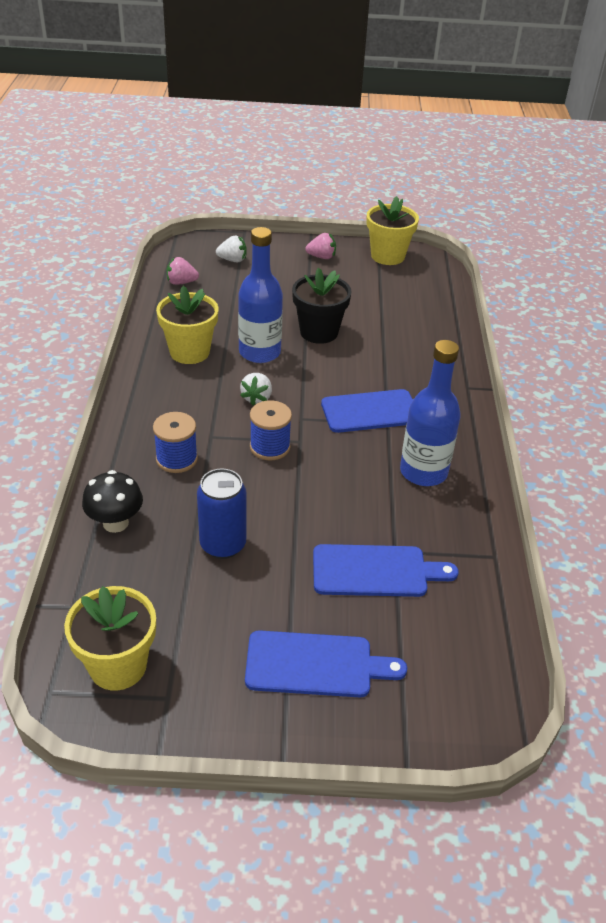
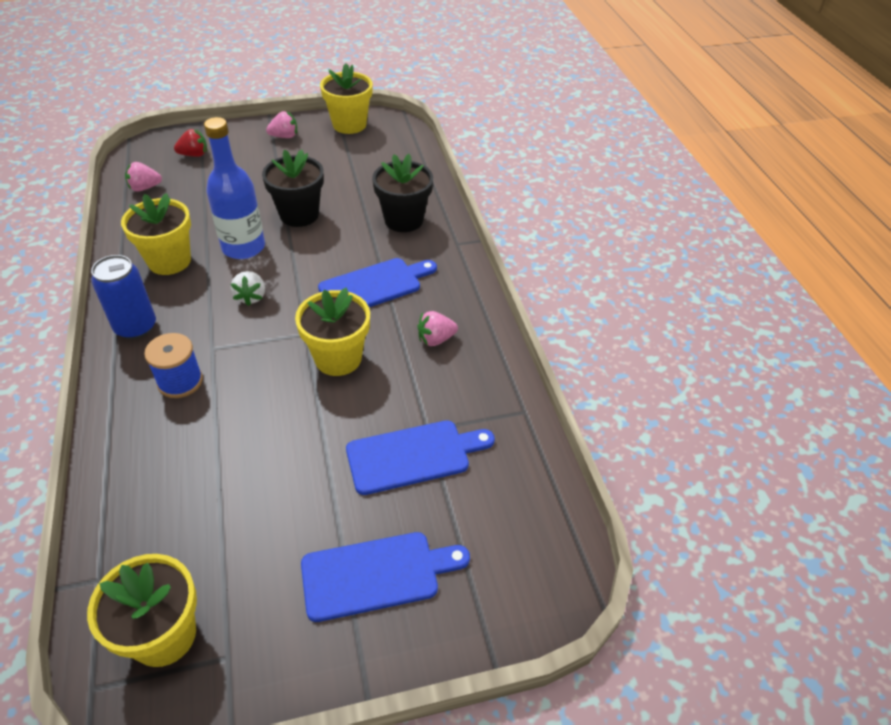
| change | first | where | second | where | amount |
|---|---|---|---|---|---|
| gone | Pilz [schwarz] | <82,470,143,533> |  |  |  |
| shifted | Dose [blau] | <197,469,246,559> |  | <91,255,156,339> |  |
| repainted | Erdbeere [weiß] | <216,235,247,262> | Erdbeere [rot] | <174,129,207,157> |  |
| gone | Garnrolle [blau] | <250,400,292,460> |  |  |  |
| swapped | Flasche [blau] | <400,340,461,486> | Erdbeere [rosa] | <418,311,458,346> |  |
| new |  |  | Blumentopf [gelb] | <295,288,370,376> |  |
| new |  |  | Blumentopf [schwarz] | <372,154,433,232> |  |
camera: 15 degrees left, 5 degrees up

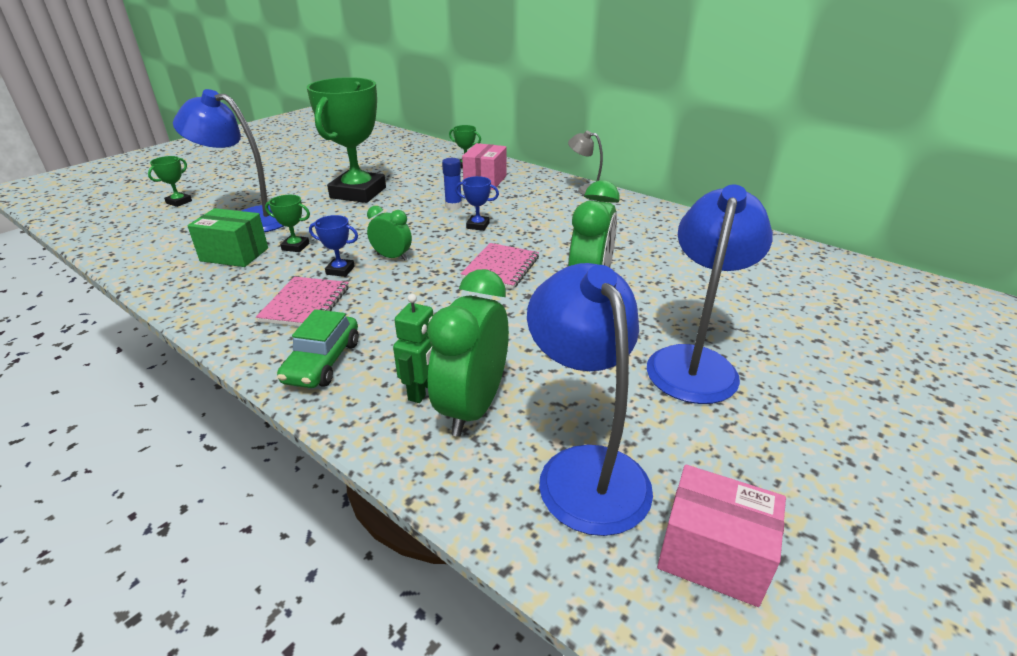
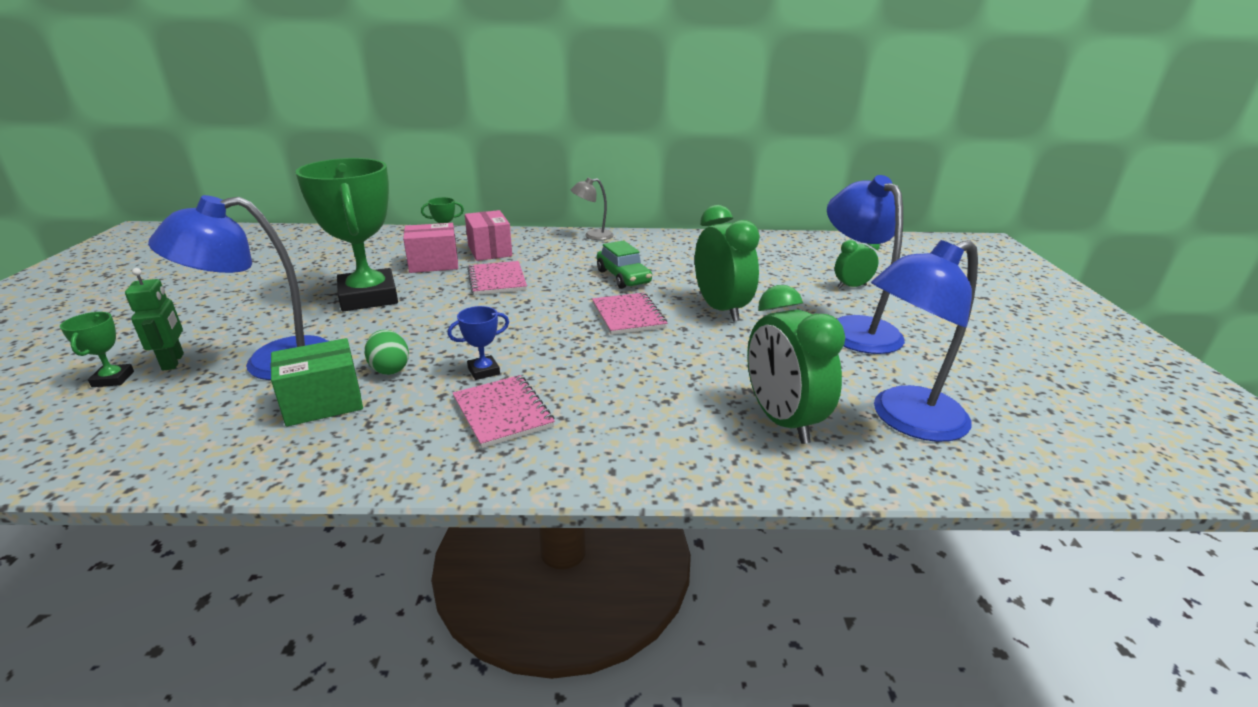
| change | first | where | second | where | amount |
|---|---|---|---|---|---|
| swapped | Pokal [grün] | <265,195,310,252> | Ei [grün] | <365,330,409,375> |  |
| shifted | Auto [grün] | <277,309,359,388> |  | <597,241,652,289> |  |
| shifted | Wecker [grün] | <367,206,412,260> |  | <835,240,880,288> |  |
| shifted | Roboter [grün] | <393,294,433,403> |  | <125,268,184,371> |  |
| swapped | Klebestift [blau] | <442,158,462,210> | Notizbuch [rosa] | <467,261,527,295> |  |
| gone | Pokal [blau] | <455,176,499,231> |  |  |  |
| rotated | Lampe [blau] | <527,263,653,536> |  | <871,240,978,442> | 60 degrees counterclockwise |
| shifted | Schachtel [rosa] | <657,465,786,607> |  | <403,223,458,273> |  |
camera: 40 degrees left, 5 degrees down

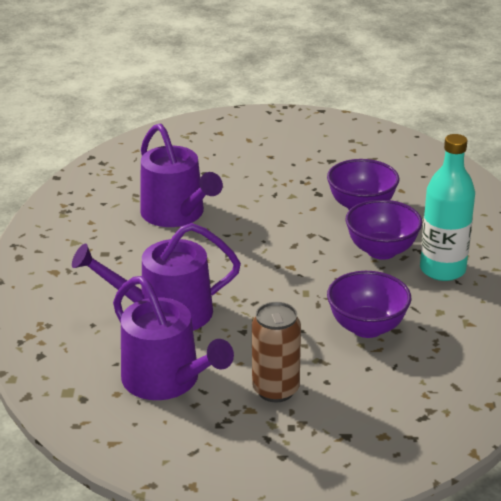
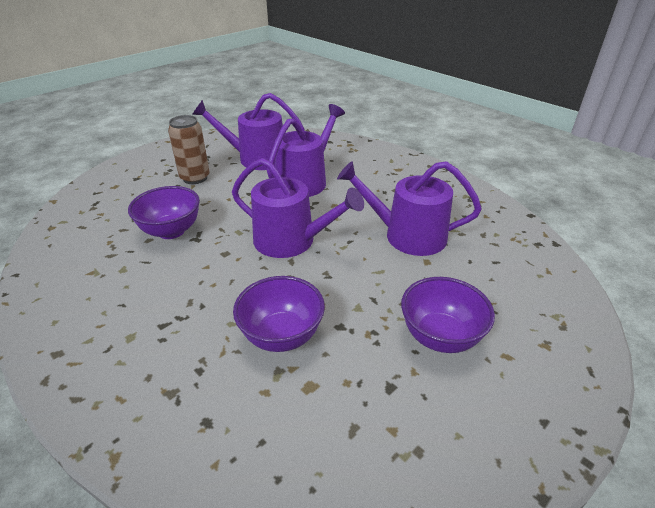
| change | first | where | second | where | amount |
|---|---|---|---|---|---|
| shifted | Schüssel [lila] | <345,200,422,260> |  | <401,277,495,353> |  |
| gone | Flasche [türkis] | <420,134,475,281> |  |  |  |
| new |  |  | Gießkanne [lila] | <232,158,364,258> |  |
camera: 135 degrees right, 5 degrees up

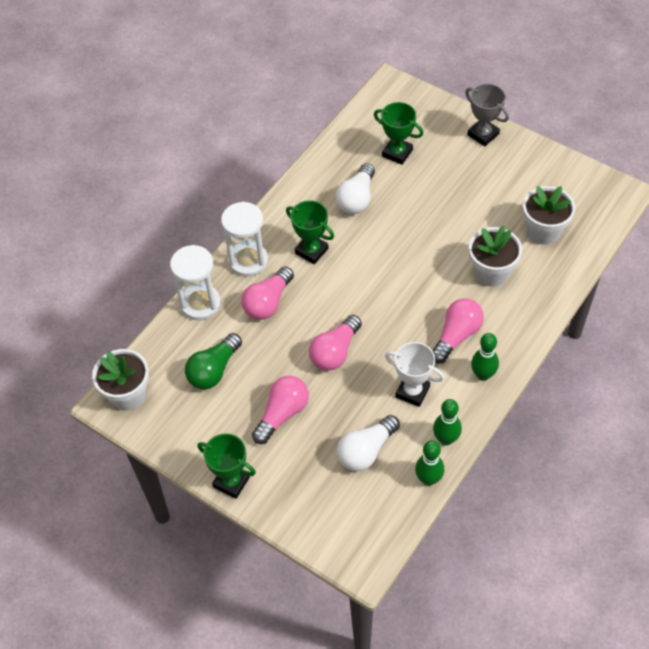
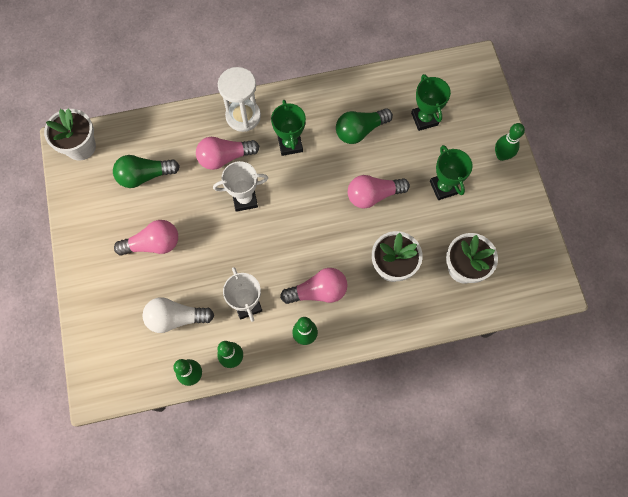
| change | first | where | second | where | amount |
|---|---|---|---|---|---|
| gone | Sanduhr [weiß] | <170,245,221,320> |  |  |  |
| shifted | Pokal [grün] | <197,433,256,499> |  | <430,145,473,200> |  |
| shifted | Glühbirne [rosa] | <309,315,362,371> |  | <348,175,410,209> |  |
| repainted | Glühbirne [weiß] | <336,163,375,214> | Glühbirne [grün] | <336,108,393,144> |  |
| swapped | Pokal [grau] | <465,83,509,146> | Bowlingkegel [grün] | <495,123,525,161> |  |
| new |  |  | Pokal [weiß] | <213,161,268,212> |  |
camera: 40 degrees right, 15 degrees up

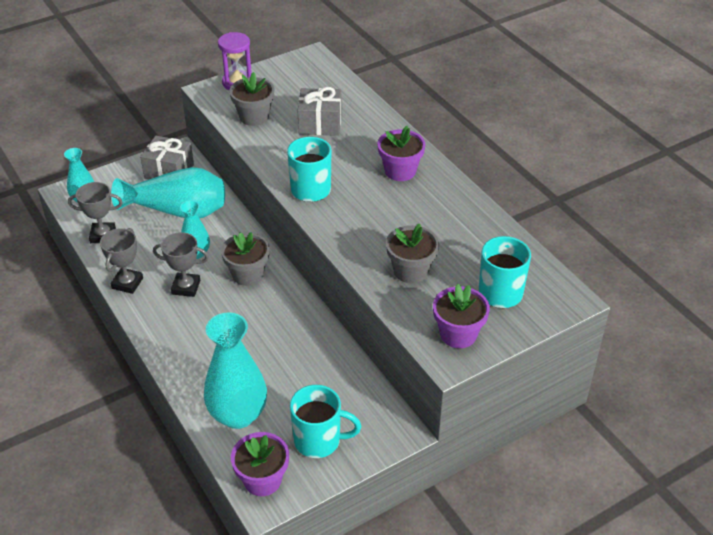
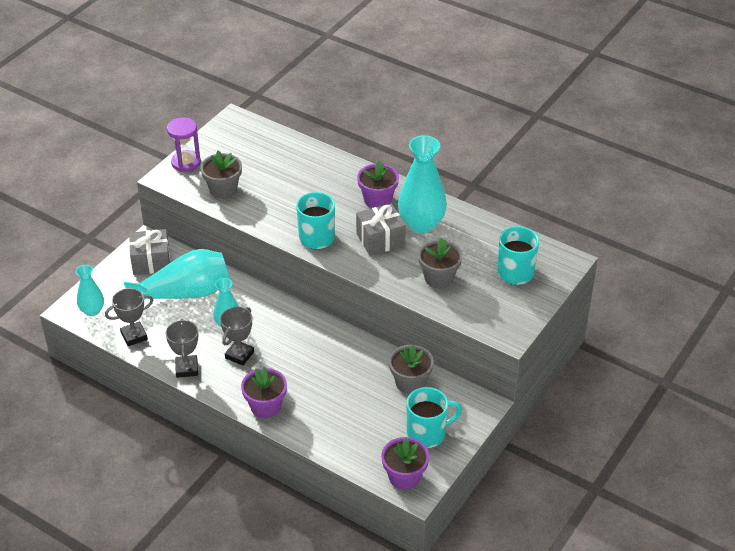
| change | first | where | second | where | amount |
|---|---|---|---|---|---|
| rotated | Pokal [grau] | <153,232,209,297> |  | <220,307,254,366> | 45 degrees counterclockwise |
| shifted | Vase [türkis] | <204,312,267,429> |  | <398,135,447,233> |  |
| shifted | Blumentopf [grau] | <221,232,270,286> |  | <389,344,434,394> |  |
| shifted | Geschenk [grau] | <297,87,342,136> |  | <356,203,406,256> |  |
| shifted | Blumentopf [lila] | <433,284,490,348> |  | <241,366,287,418> |  |
camera: 25 degrees left, 0 degrees up

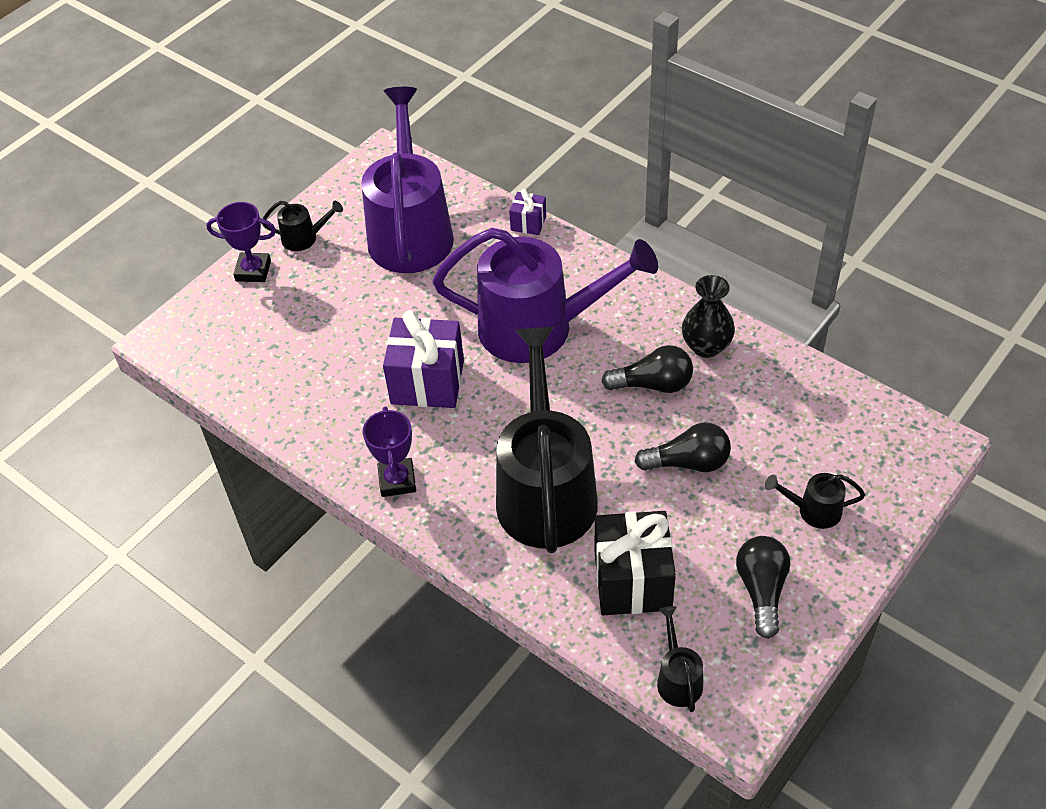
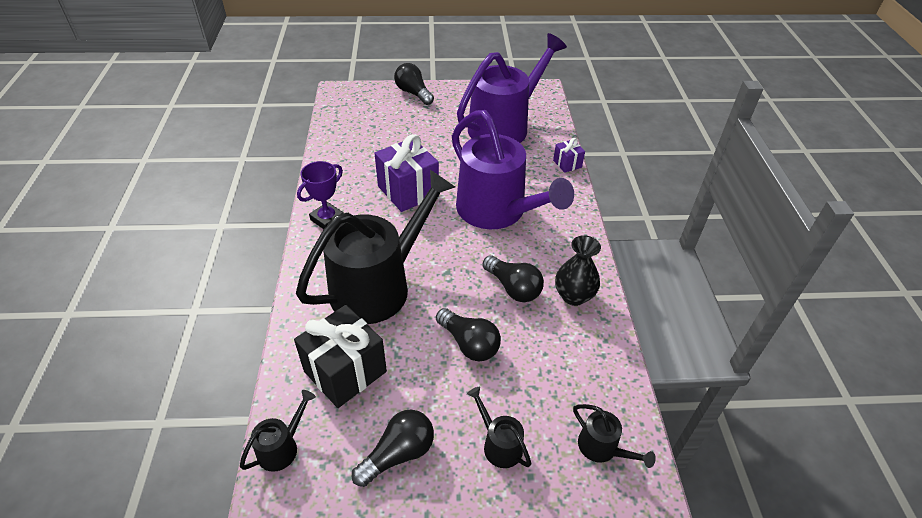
| change | first | where | second | where | amount |
|---|---|---|---|---|---|
| swapped | Pokal [lila] | <206,202,276,282> | Glühbirne [schwarz] | <394,63,434,105> |  |
| shifted | Gießkanne [schwarz] | <262,201,343,251> |  | <573,404,656,468> |  |
camera: 45 degrees right, 5 degrees down

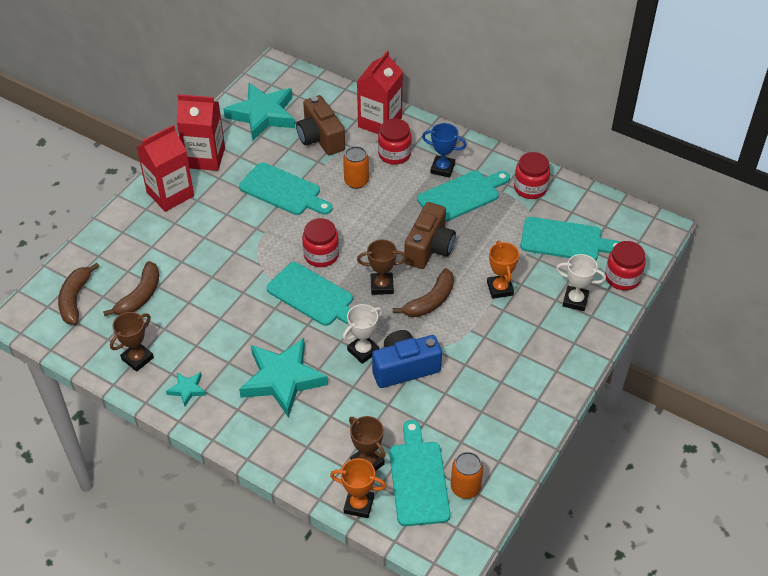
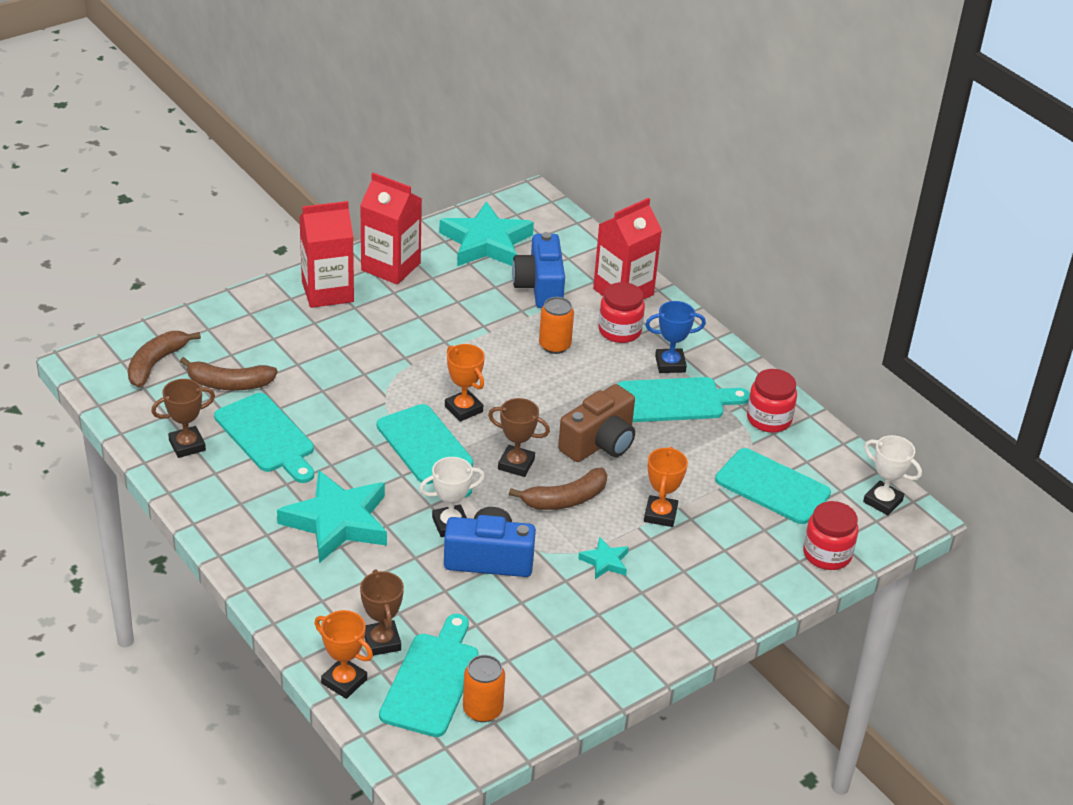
| change | first | where | second | where | amount |
|---|---|---|---|---|---|
| rotated | Banane [braun] | <103,261,159,316> |  | <180,357,278,390> | 45 degrees clockwise |
| shifted | Stern [türkis] | <166,372,207,406> |  | <578,537,629,579> |  |
| shifted | Schneidebrett [türkis] | <239,162,333,215> |  | <214,393,314,483> |  |
| repainted | Kamera [braun] | <296,95,345,155> | Kamera [blau] | <512,232,565,308> |  |
| swapped | Einmachglas [rot] | <302,218,339,267> | Pokal [orange] | <445,344,485,421> |  |
| rotated | Pokal [blau] | <422,123,467,178> |  | <645,301,706,373> | 45 degrees counterclockwise |
| shifted | Pokal [weiß] | <556,254,606,311> |  | <863,435,922,515> |  |
camera: 20 degrees right, 10 degrees down

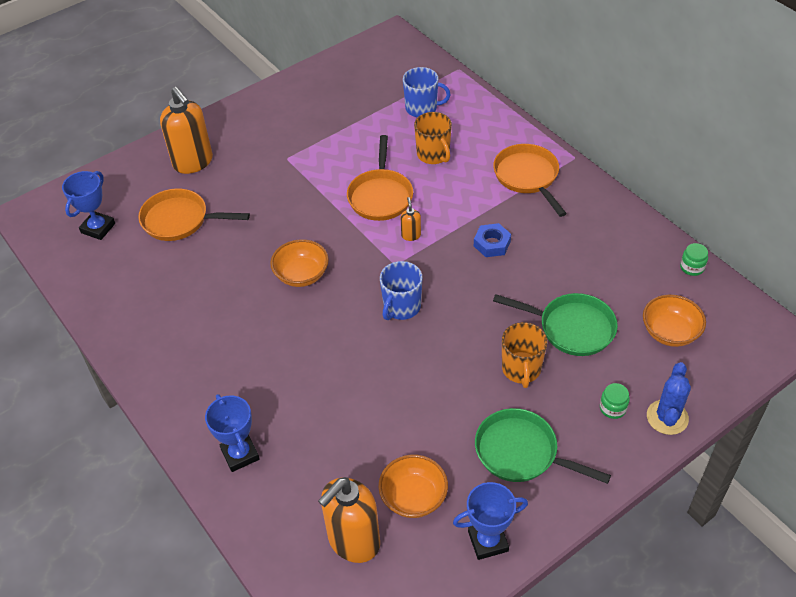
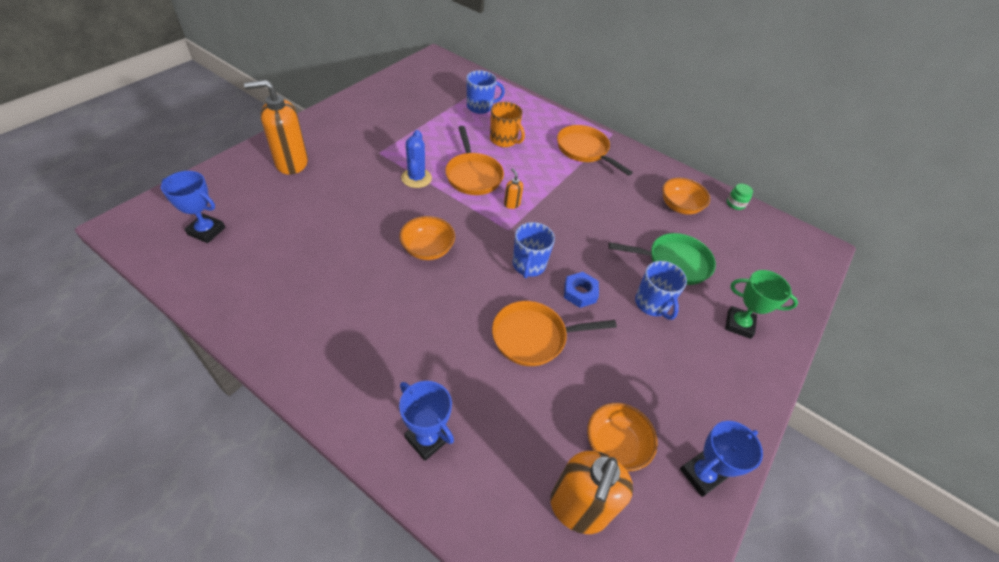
| change | first | where | second | where | amount |
|---|---|---|---|---|---|
| rotated | Pokal [blau] | <62,171,115,240> |  | <161,171,226,243> | 75 degrees counterclockwise |
| shifted | Pfanne [orange] | <138,189,250,241> |  | <492,301,617,366> |  |
| rotated | Seifenspender [orange] | <160,87,213,174> |  | <244,80,308,175> | 135 degrees clockwise |
| shifted | Sechskantmutter [blau] | <474,223,511,257> |  | <564,272,599,308> |  |
| gone | Pfanne [grün] | <475,408,611,484> |  |  |  |
| repainted | Tasse [orange] | <502,322,547,388> | Tasse [blau] | <635,261,687,320> |  |
| swapped | Einmachglas [grün] | <600,383,630,419> | Pokal [grün] | <725,270,798,339> |  |
| shifted | Schüssel [orange] | <643,294,706,347> |  | <662,178,710,215> |  |
| shifted | Kaktus [blau] | <647,362,691,435> |  | <401,130,432,188> |  |
camera: 25 degrees left, 0 degrees up

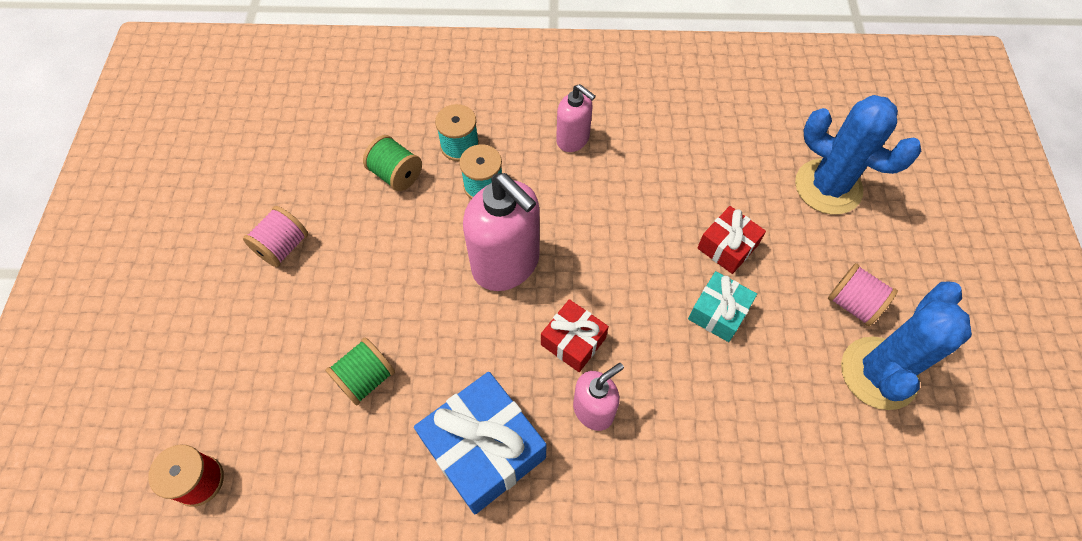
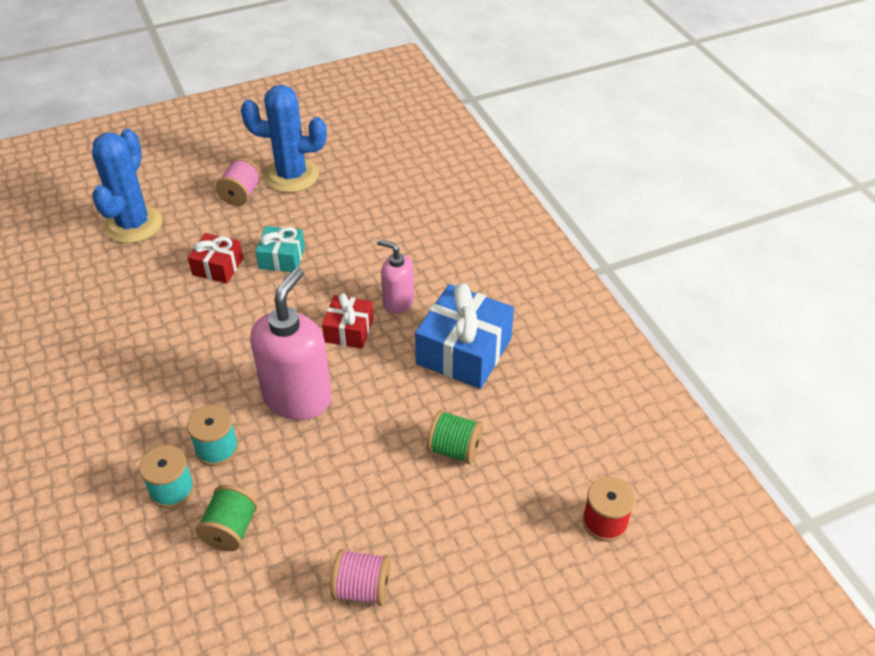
| change | first | where | second | where | amount |
|---|---|---|---|---|---|
| gone | Seifenspender [rosa] | <556,84,596,152> |  |  |  |
camera: 115 degrees left, 15 degrees down

